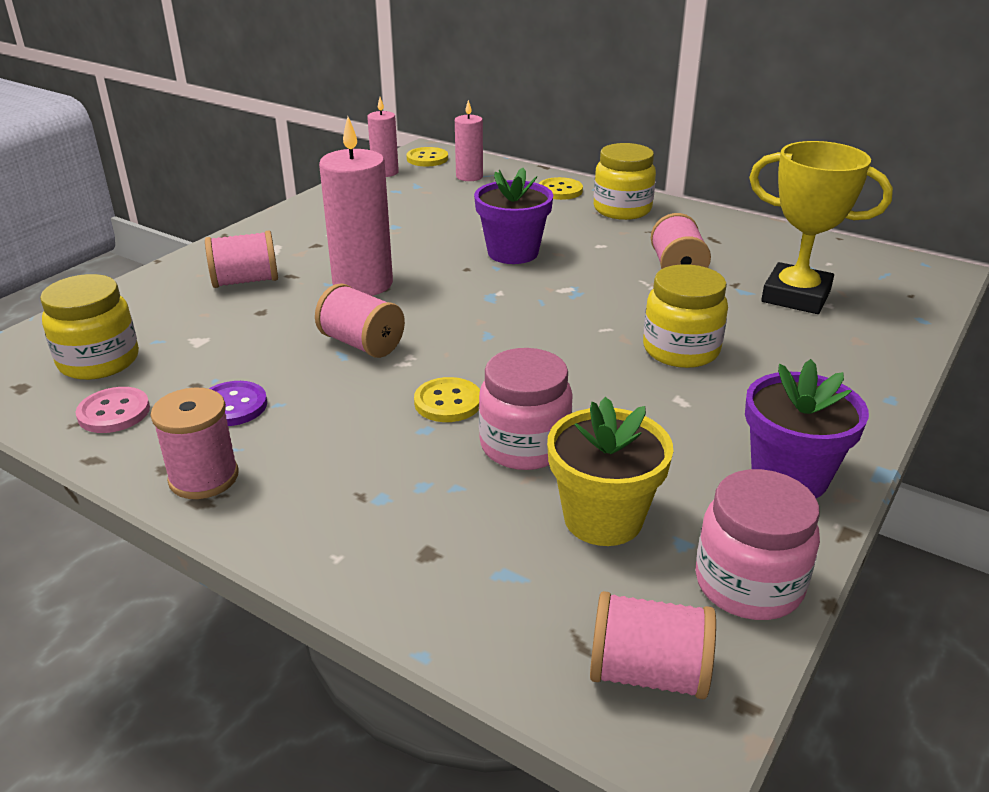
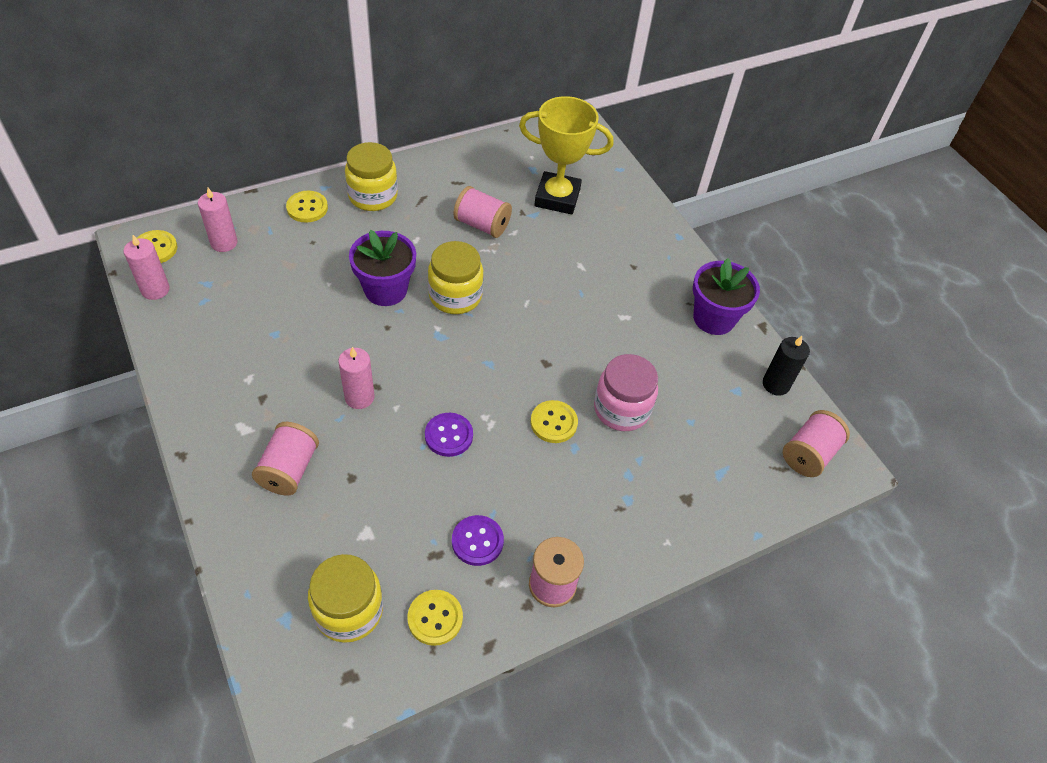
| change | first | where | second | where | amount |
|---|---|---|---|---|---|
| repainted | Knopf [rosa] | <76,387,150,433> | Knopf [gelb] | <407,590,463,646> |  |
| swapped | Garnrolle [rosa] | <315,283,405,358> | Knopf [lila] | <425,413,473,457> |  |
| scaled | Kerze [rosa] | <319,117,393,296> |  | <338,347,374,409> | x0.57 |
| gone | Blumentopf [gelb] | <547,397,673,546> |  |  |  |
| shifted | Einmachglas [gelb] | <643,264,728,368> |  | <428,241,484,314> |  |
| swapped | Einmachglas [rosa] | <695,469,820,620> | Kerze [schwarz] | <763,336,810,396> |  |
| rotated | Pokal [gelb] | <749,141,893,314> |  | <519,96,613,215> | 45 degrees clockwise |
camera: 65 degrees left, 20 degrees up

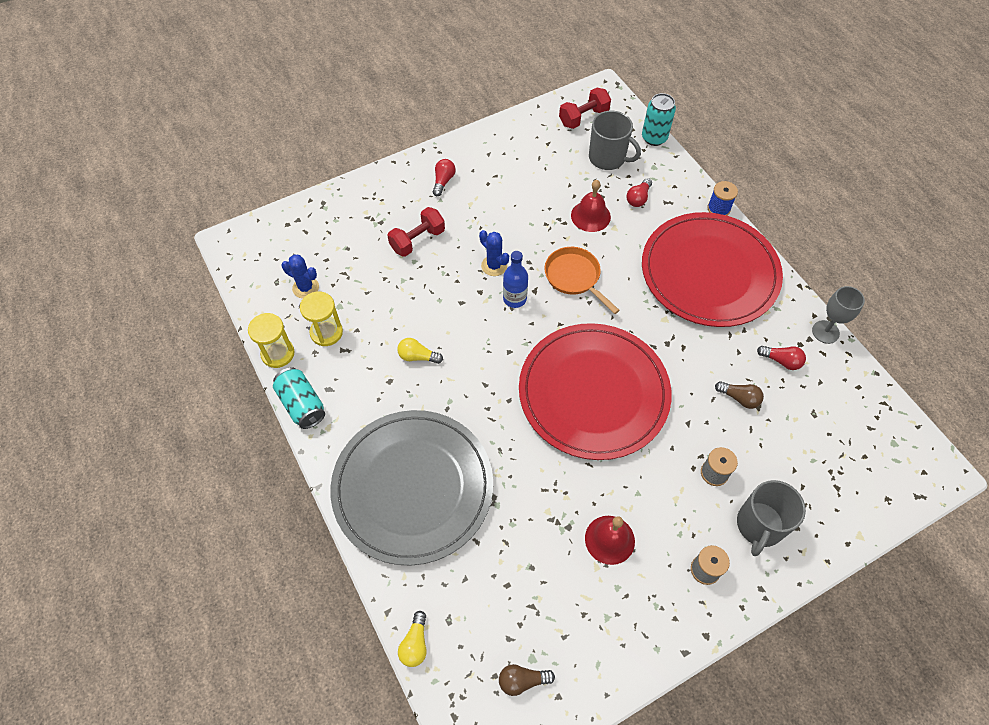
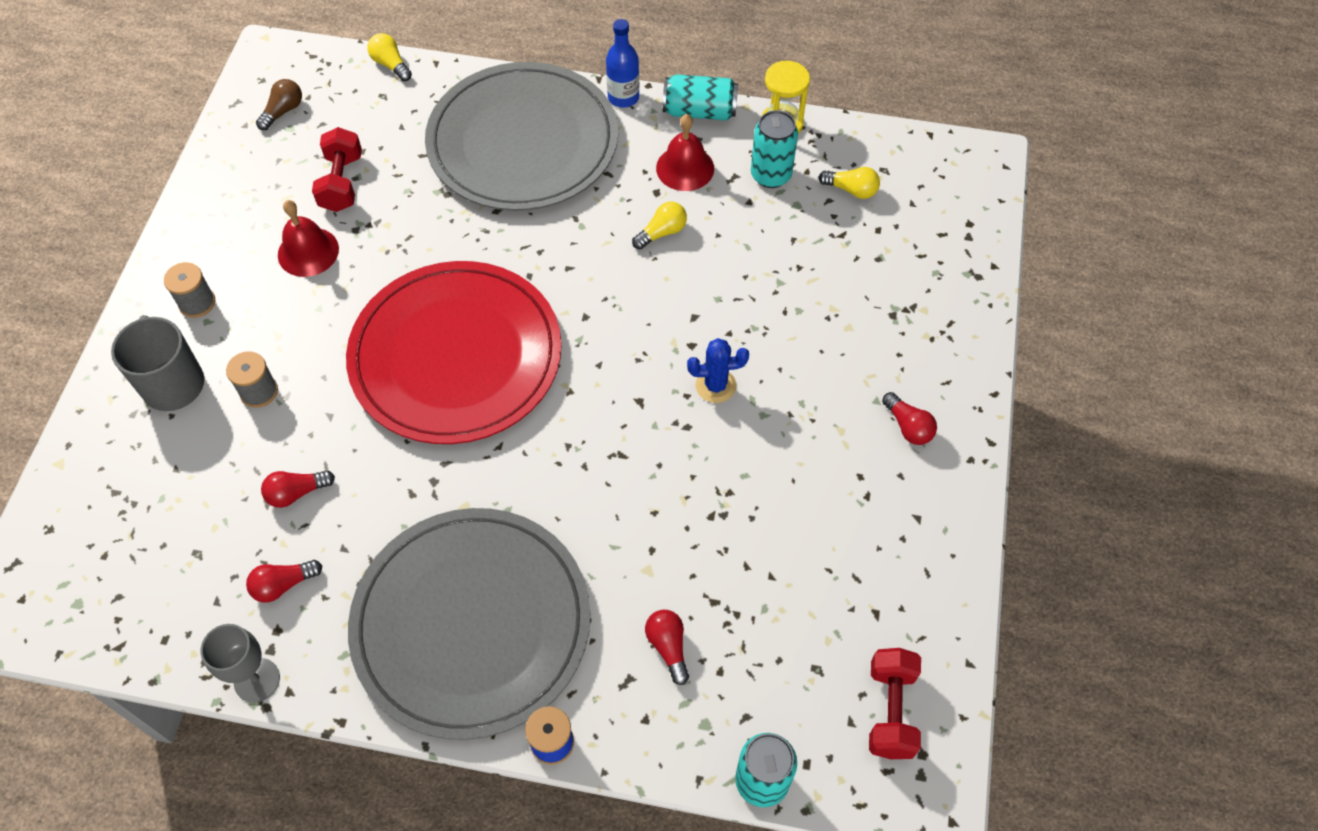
| change | first | where | second | where | amount |
|---|---|---|---|---|---|
| swapped | Kaktus [blau] | <281,255,319,299> | Glühbirne [gelb] | <819,167,880,199> |  |
| swapped | Sanduhr [gelb] | <300,291,343,346> | Dose [türkis] | <751,110,798,188> |  |
| shifted | Hantel [rot] | <387,207,445,257> |  | <312,127,362,212> |  |
| shifted | Flasche [blau] | <503,251,528,308> |  | <606,19,639,108> |  |
| gone | Pfanne [orange] | <544,247,620,314> |  |  |  |
| shifted | Glocke [rot] | <571,180,611,232> |  | <656,114,714,191> |  |
| gone | Tasse [grau] | <589,111,641,170> |  |  |  |
| repainted | Teller [rot] | <642,212,783,327> | Teller [grau] | <348,508,590,740> |  |
| repainted | Glühbirne [braun] | <715,381,764,409> | Glühbirne [rot] | <261,470,335,508> |  |
camera: 130 degrees right, 0 degrees up

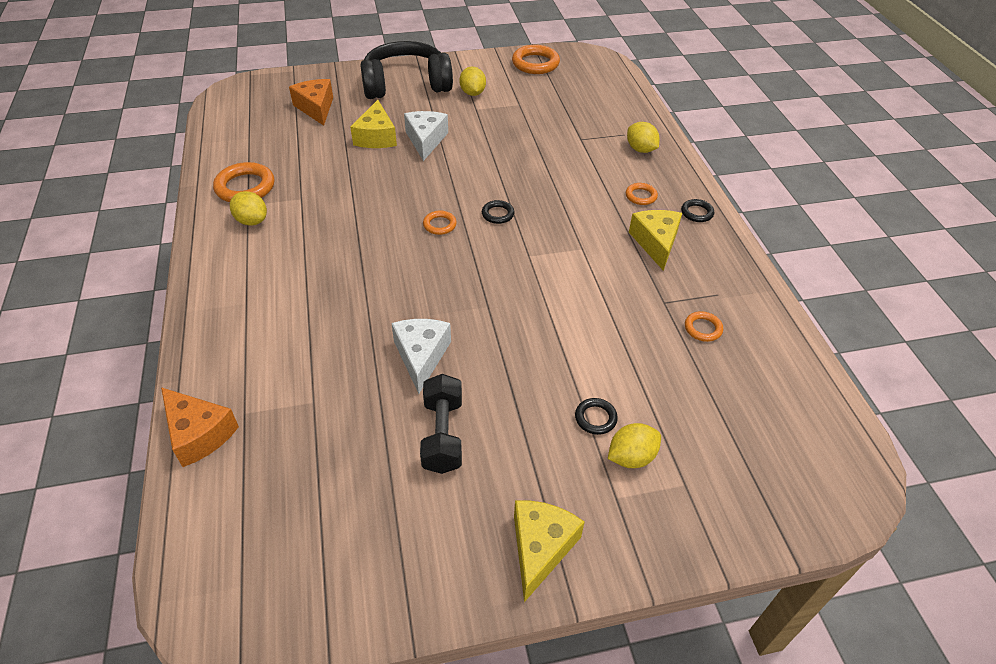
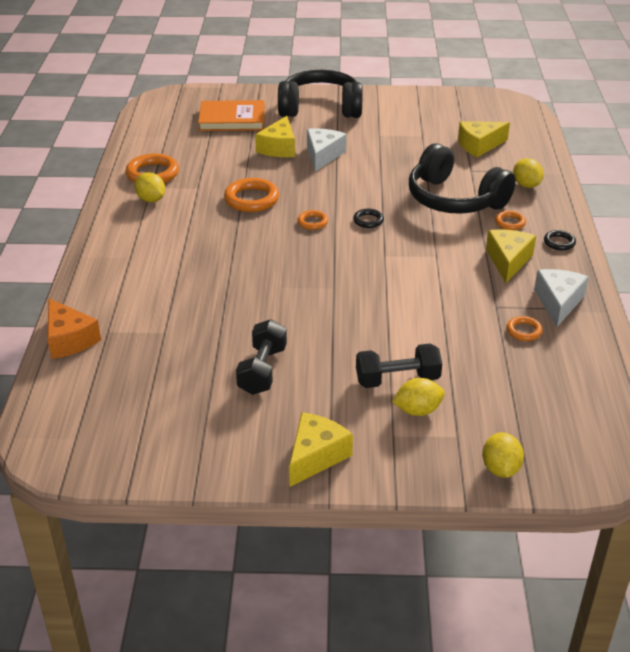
| change | first | where | second | where | amount |
|---|---|---|---|---|---|
| swapped | Käse [orange] | <289,79,333,126> | Buch [orange] | <198,100,265,131> |  |
| shifted | Käse [weiß] | <391,319,451,394> |  | <534,269,588,327> |  |
| shifted | Zitrone [gelb] | <459,67,486,96> |  | <482,432,524,478> |  |
| shifted | Ring [orange] | <512,45,560,74> |  | <224,178,279,212> |  |
| swapped | Ring [schwarz] | <575,398,618,435> | Hantel [schwarz] | <356,343,442,388> |  |
| new |  |  | Kopfhörer [schwarz] | <409,143,516,214> |  |
| new |  |  | Käse [gelb] | <458,121,510,157> |  |
camera: 15 degrees right, 10 degrees down

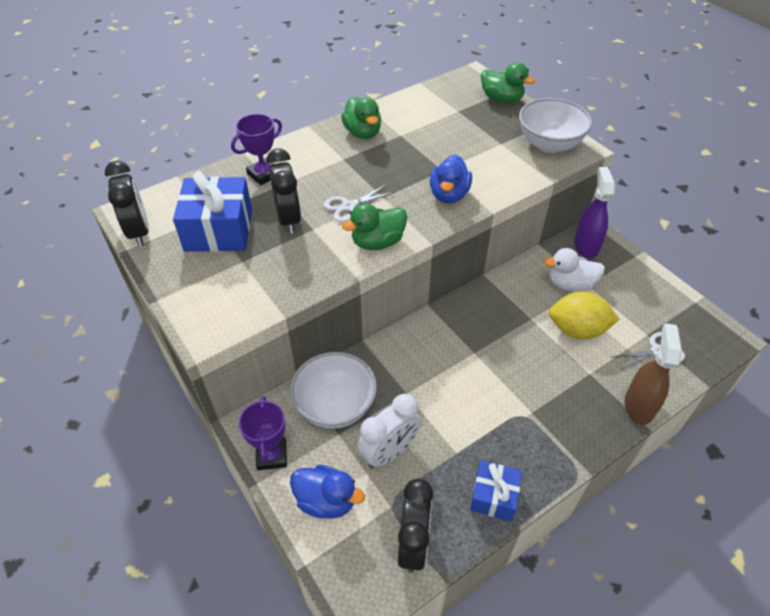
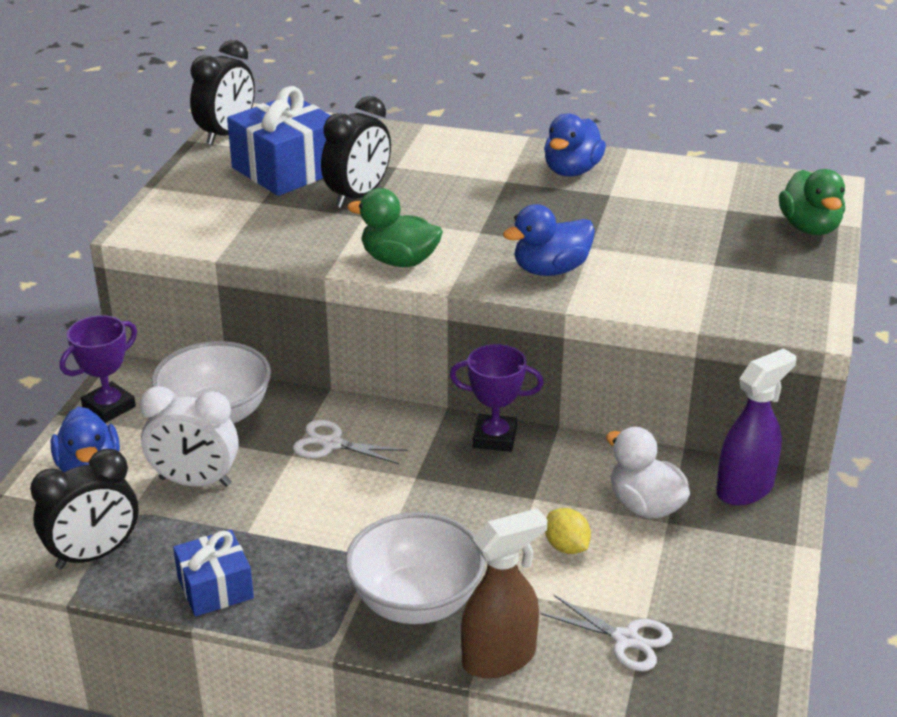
| change | first | where | second | where | amount |
|---|---|---|---|---|---|
| shifted | Pokal [lila] | <231,114,282,185> |  | <450,344,544,452> |  |
| shifted | Schere [weiß] | <324,185,394,223> |  | <293,420,408,464> |  |
| repainted | Ente [grün] | <341,97,381,139> | Ente [blau] | <544,113,606,177> |  |
| shifted | Schüssel [weiß] | <519,98,592,153> |  | <345,512,485,624> |  |
| scaled | Zitrone [gelb] | <549,292,619,340> |  | <545,508,591,554> | x0.53 |
camera: 50 degrees right, 15 degrees down

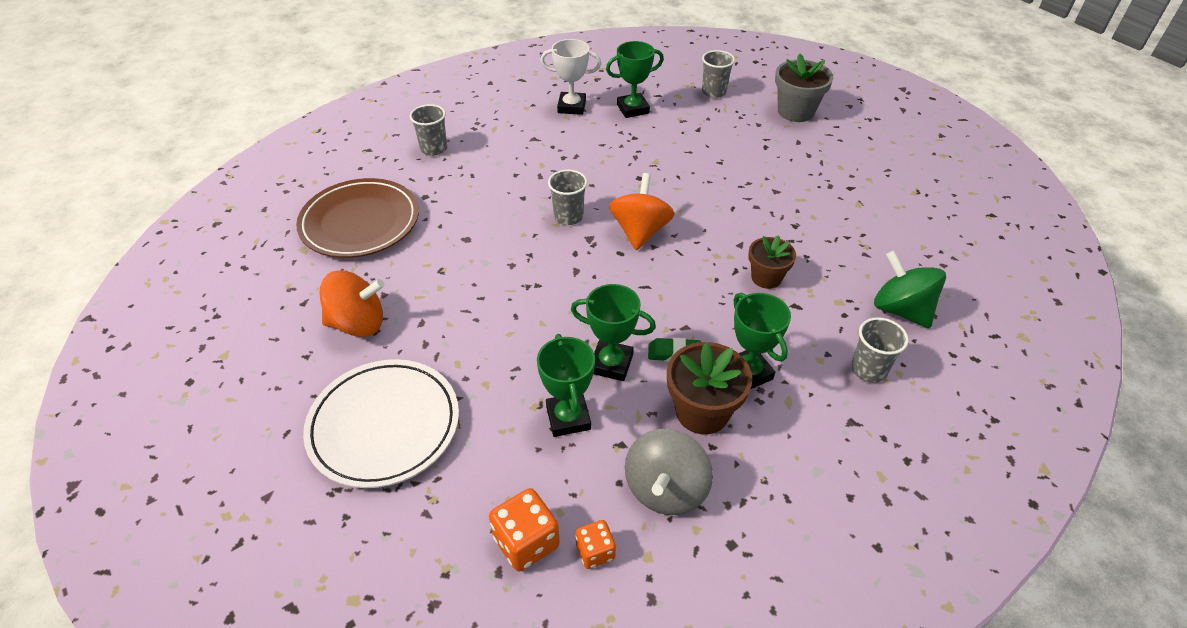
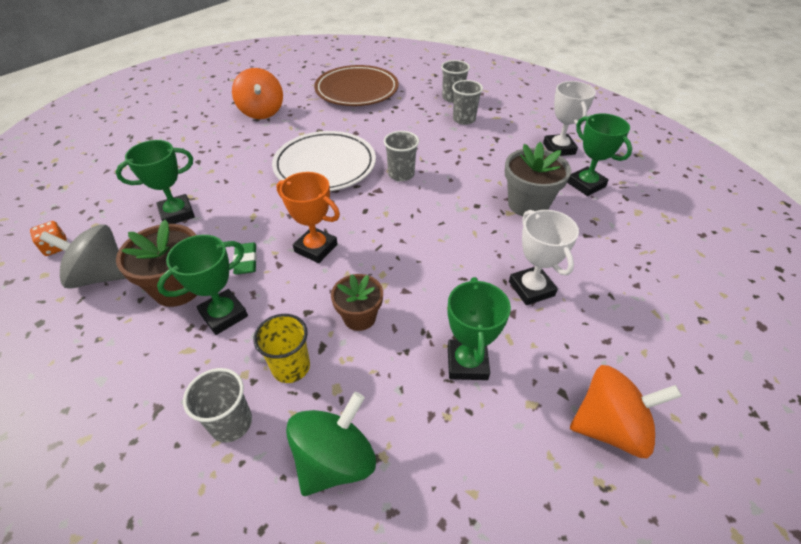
| change | first | where | second | where | amount |
|---|---|---|---|---|---|
| shifted | Teller [weiß] | <303,359,459,488> |  | <272,131,376,191> |  |
| gone | Spielwürfel [orange] | <489,488,560,571> |  |  |  |
| shifted | Pokal [grün] | <571,284,656,381> |  | <447,277,511,380> |  |
| shifted | Kreisel [orange] | <609,173,675,250> |  | <570,365,682,458> |  |
| shifted | Becher [grau] | <702,50,735,98> |  | <452,80,483,125> |  |
| shifted | Blumentopf [grau] | <775,54,833,122> |  | <505,142,571,216> |  |
| new |  |  | Becher [gelb] | <254,314,310,383> |  |
| new |  |  | Pokal [orange] | <276,172,340,263> |  |
| new |  |  | Pokal [weiß] | <509,210,579,305> |  |
camera: 75 degrees right, 0 degrees up

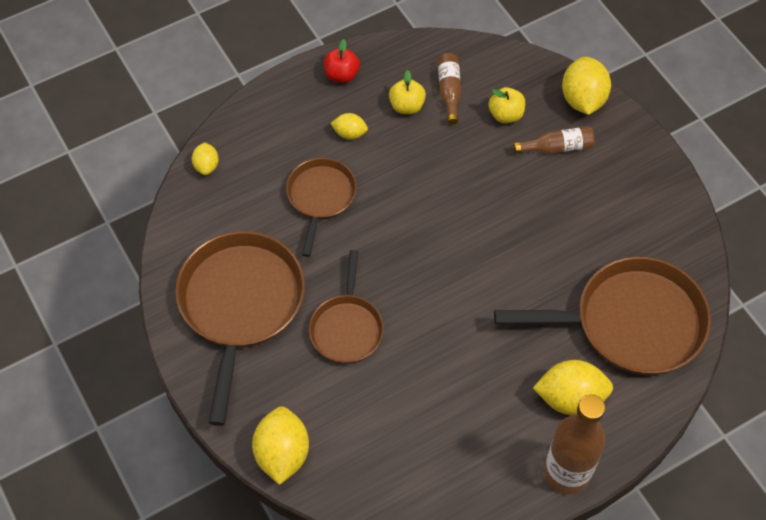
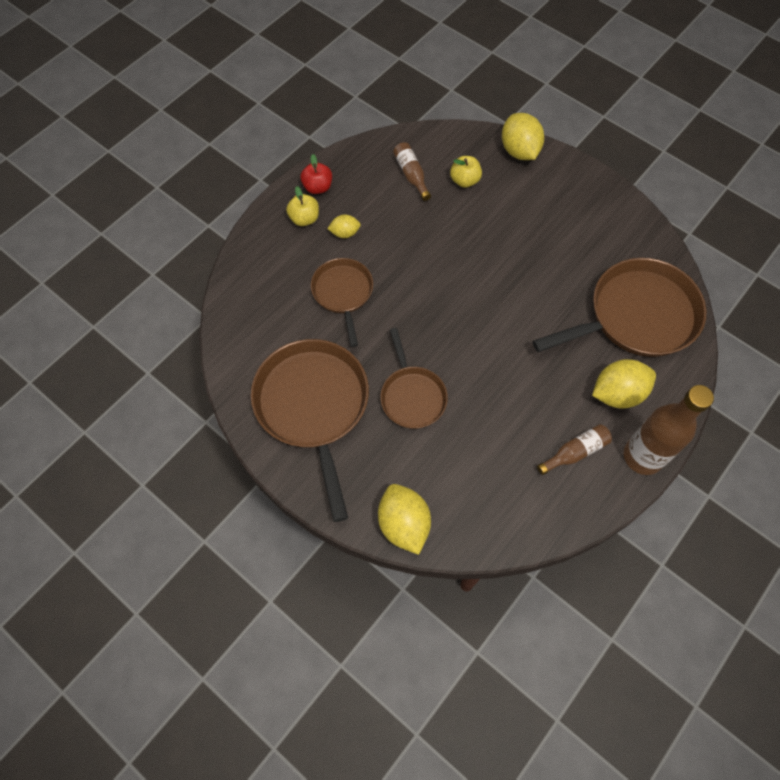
| change | first | where | second | where | amount |
|---|---|---|---|---|---|
| gone | Zitrone [gelb] | <192,142,219,175> |  |  |  |
| shifted | Apfel [gelb] | <389,70,426,114> |  | <286,186,319,226> |  |
| shifted | Flasche [braun] | <513,126,595,154> |  | <537,424,612,475> |  |
camera: 20 degrees left, 5 degrees up

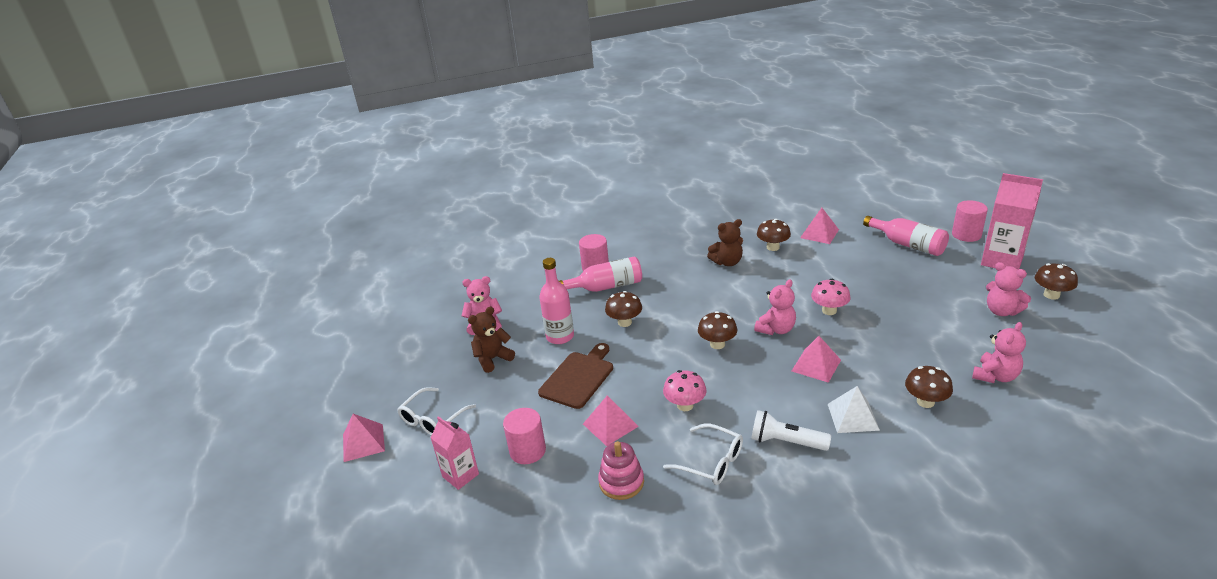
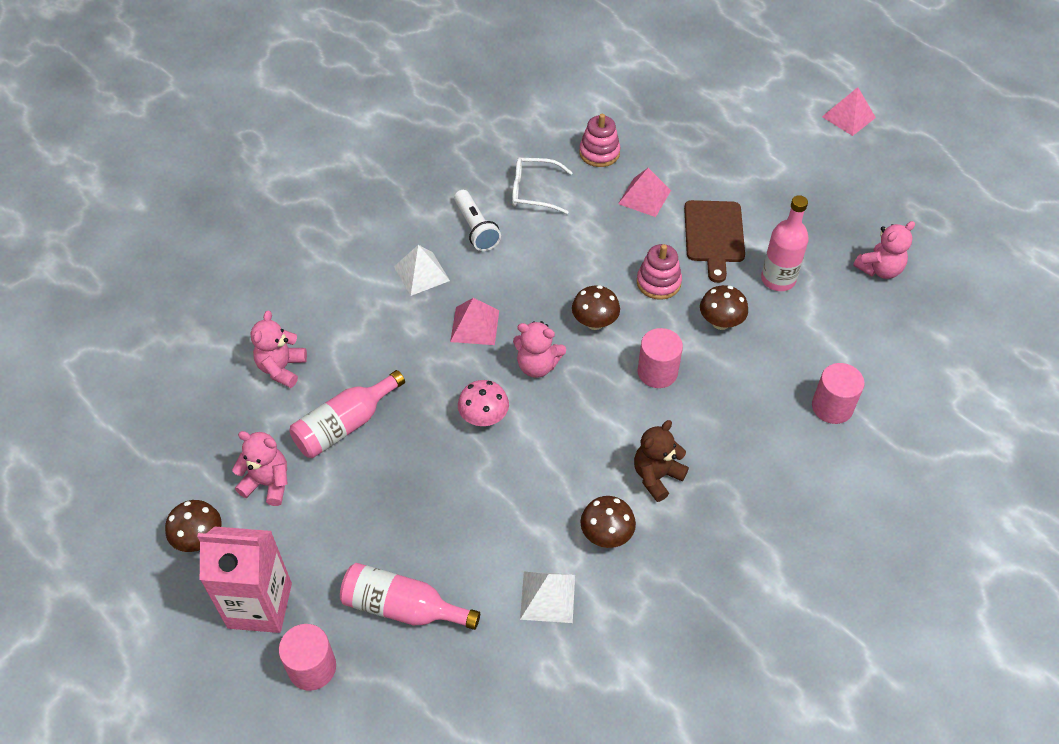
| change | first | where | second | where | amount |
|---|---|---|---|---|---|
| gone | Brille [weiß] | <397,387,476,435> |  |  |  |
| gone | Getränkekarton [rosa] | <431,416,479,490> |  |  |  |
| gone | Teddybär [braun] | <468,306,515,373> |  |  |  |
| shifted | Vollzylinder [rosa] | <503,408,546,464> |  | <637,328,683,388> |  |
| shifted | Flasche [rosa] | <559,256,642,292> |  | <289,370,405,458> |  |
| gone | Pilz [rosa] | <663,370,707,411> |  |  |  |
| rotated | Taschenlampe [weiß] | <751,410,831,451> |  | <454,190,501,251> | 75 degrees clockwise |
| rotated | Teddybär [rosa] | <754,279,796,335> |  | <513,321,566,378> | 90 degrees counterclockwise |
| repainted | Pyramide [rosa] | <800,208,839,244> | Pyramide [weiß] | <520,571,575,623> |  |
| gone | Pilz [braun] | <905,366,953,408> |  |  |  |
| new |  |  | Stapelspielzeug [rosa] | <637,244,682,300> |  |
camera: 150 degrees right, 20 degrees up

